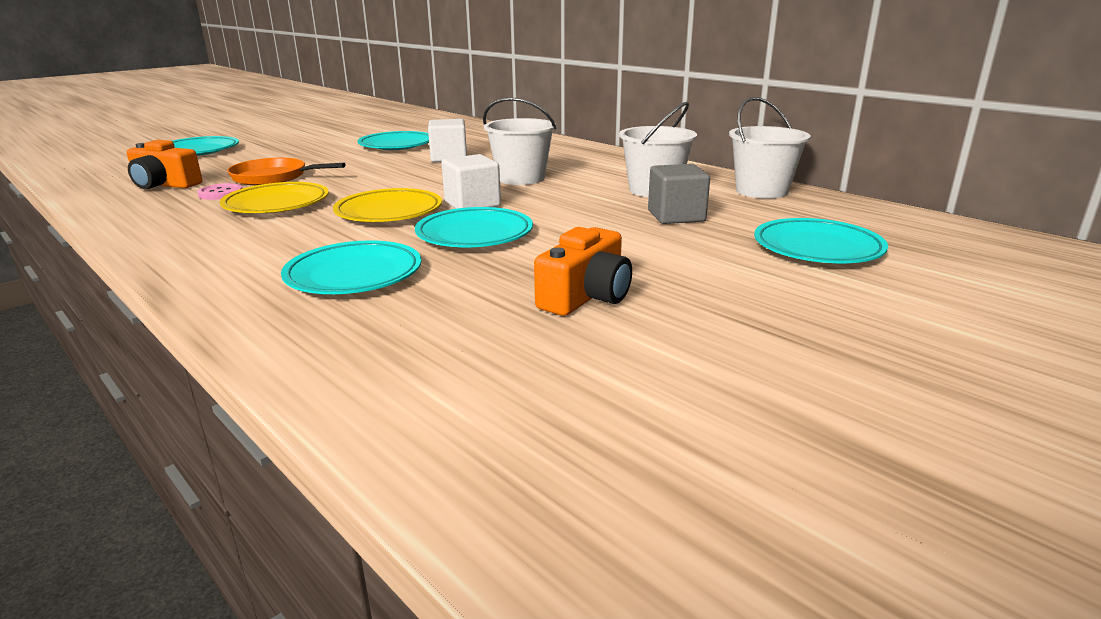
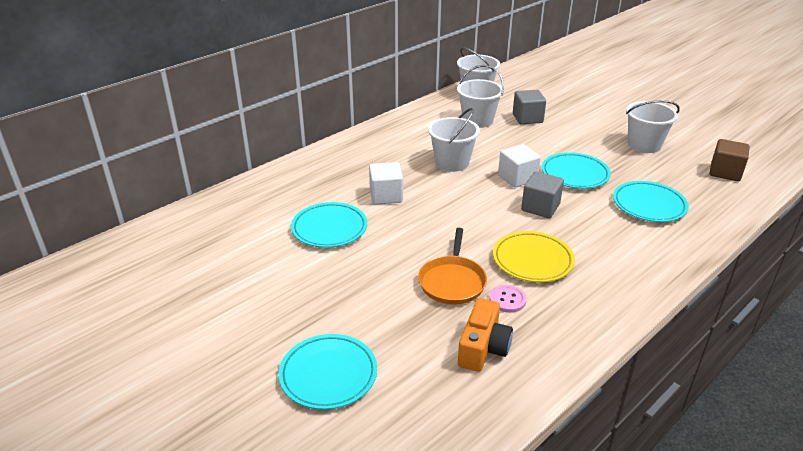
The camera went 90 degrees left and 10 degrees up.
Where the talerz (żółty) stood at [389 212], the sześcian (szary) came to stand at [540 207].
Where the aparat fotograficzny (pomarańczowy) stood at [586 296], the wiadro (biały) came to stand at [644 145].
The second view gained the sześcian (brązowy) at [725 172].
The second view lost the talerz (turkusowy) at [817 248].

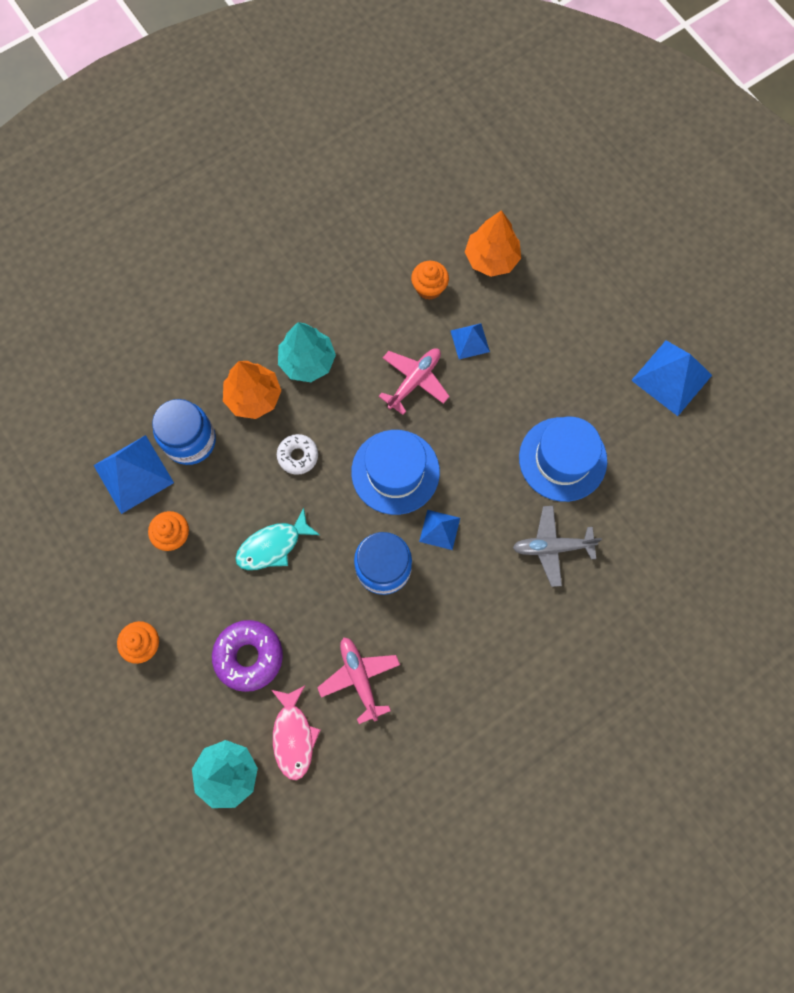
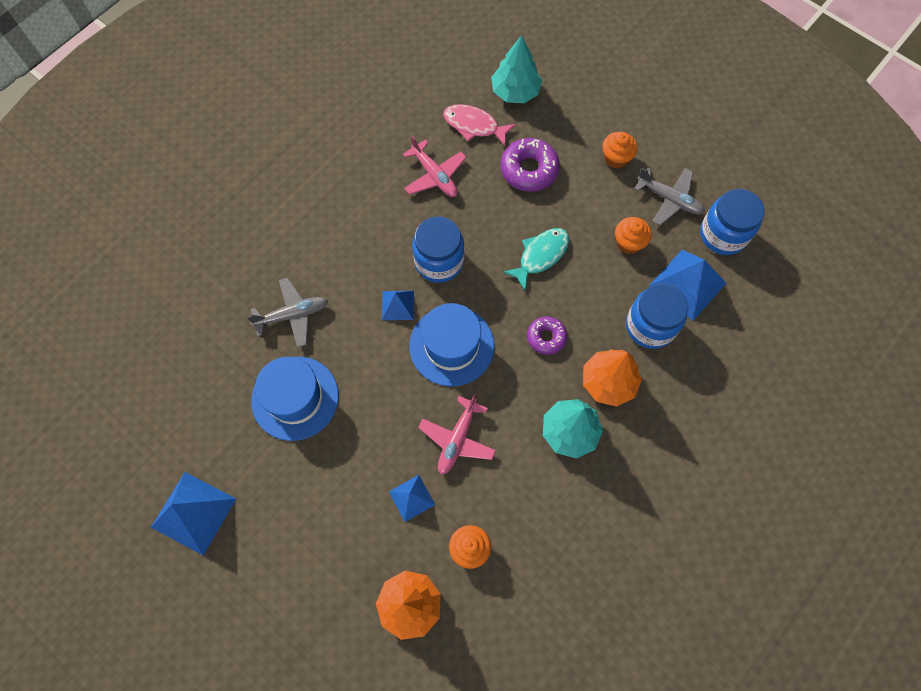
The camera went 165 degrees right and 5 degrees down.
The ryba (różowy) at [293 736] ended up facing another way, 45 degrees counterclockwise from before.
What was the donut (biały) at [298 456] turned into the donut (fioletowy) at [546 337].
The second view gained the samolot (szary) at [669 199].
The second view gained the słoik (niebieski) at [723 234].

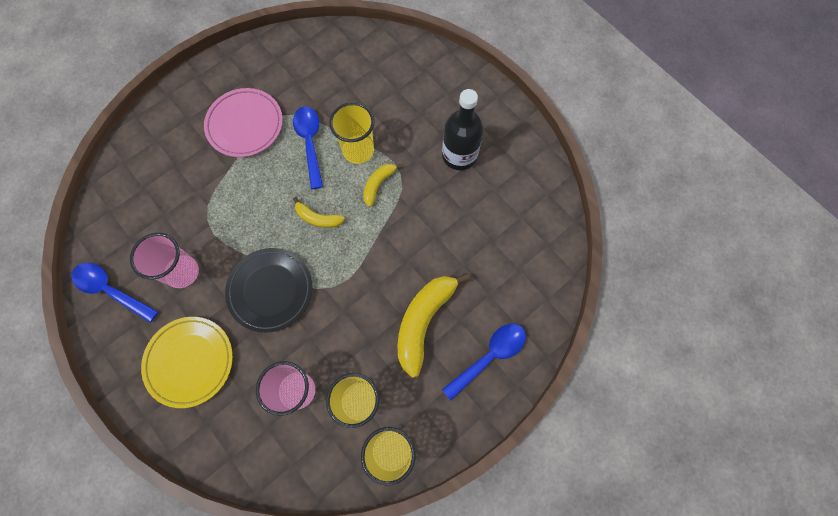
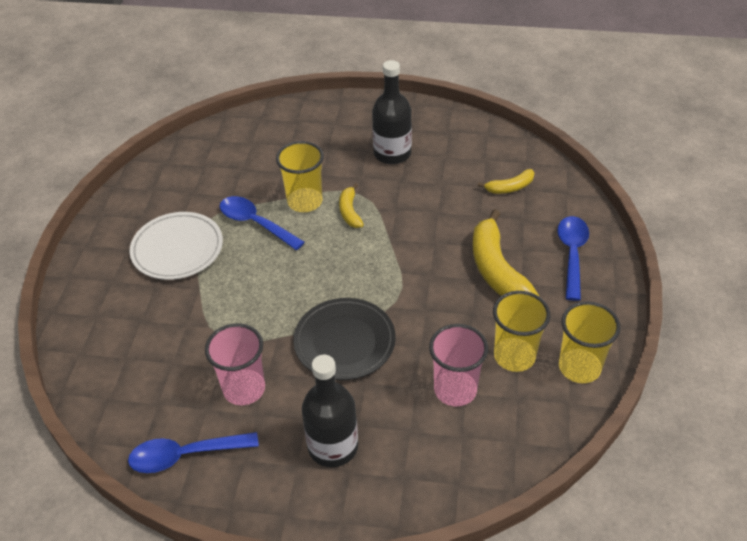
The camera went 40 degrees left and 25 degrees down.
What was the talerz (różowy) at [245 125] turned into the talerz (biały) at [177 249].
Where the talerz (żółty) stood at [190 361], the butelka (czarny) came to stand at [333 446].
The banan (żółty) ended up elsewhere, having gone from [318 218] to [510 187].

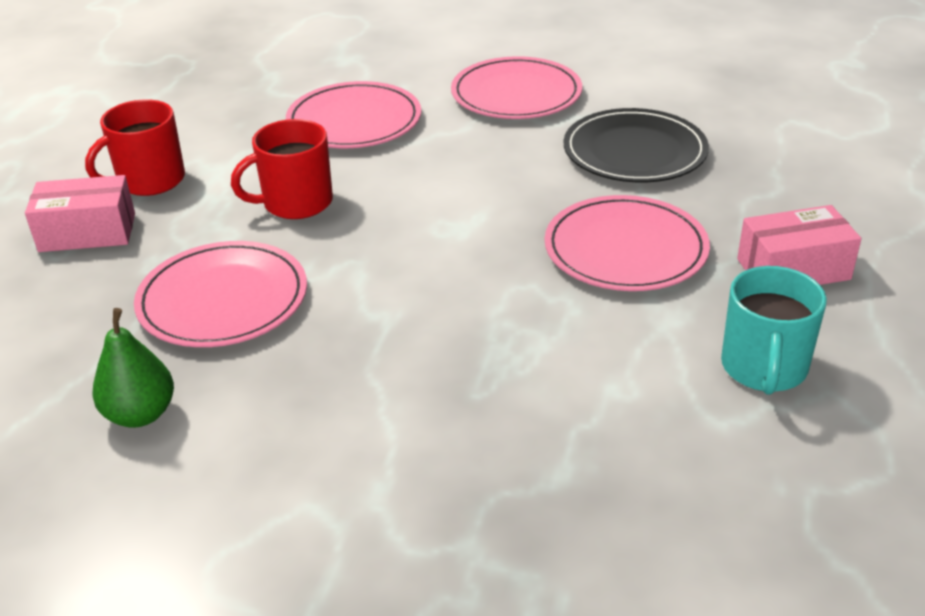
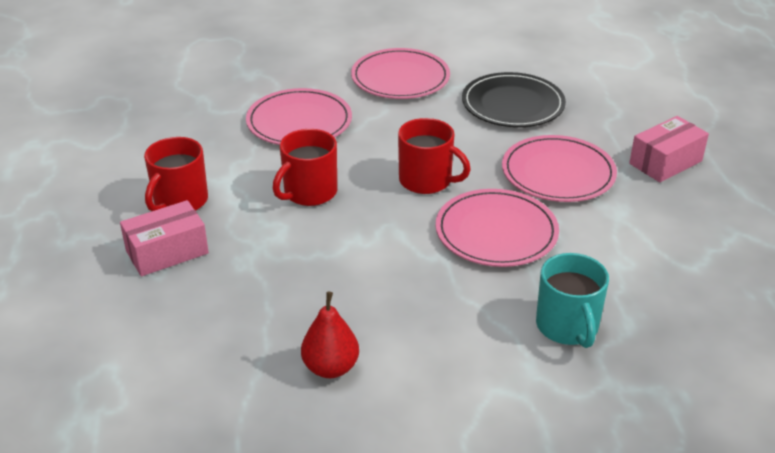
The camera went 25 degrees left and 0 degrees up.
What was the gruszka (zielony) at [140 414] turned into the gruszka (czerwony) at [331 367].
The second view gained the kubek (czerwony) at [426 181].
The talerz (różowy) ended up elsewhere, having gone from [223 300] to [496 232].
The kubek (turkusowy) ended up elsewhere, having gone from [764 368] to [567 326].

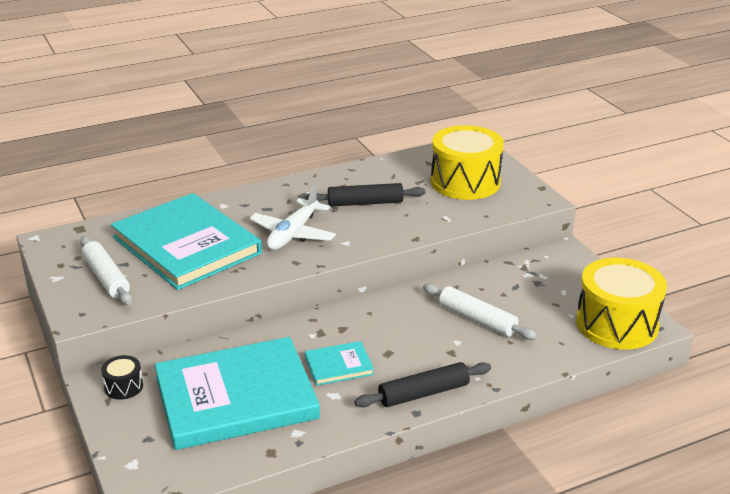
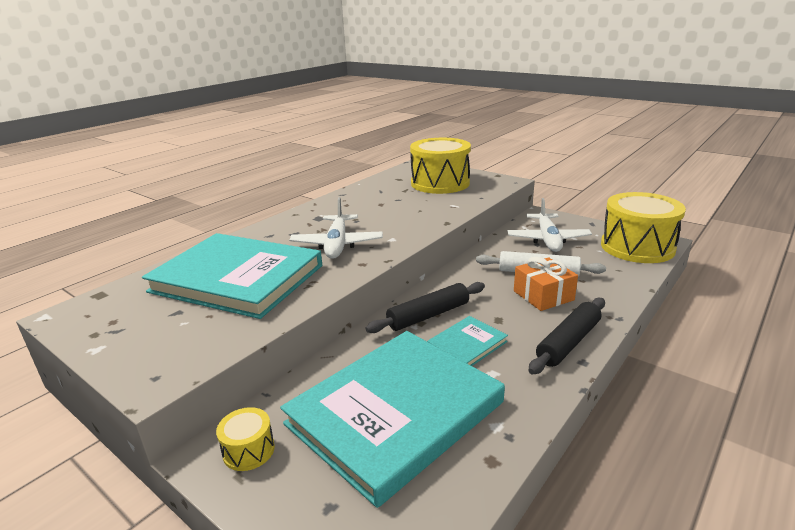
The camera went 25 degrees left and 5 degrees down.
What was the bęben (czarny) at [123 386] turned into the bęben (żółty) at [248 450].
The wałek do ciasta (czarny) ended up elsewhere, having gone from [365 203] to [428 315].
The second view gained the samolot (biały) at [548 240].
The second view gained the prezent (pomarańczowy) at [543 295].
The second view lost the wałek do ciasta (biały) at [107 278].

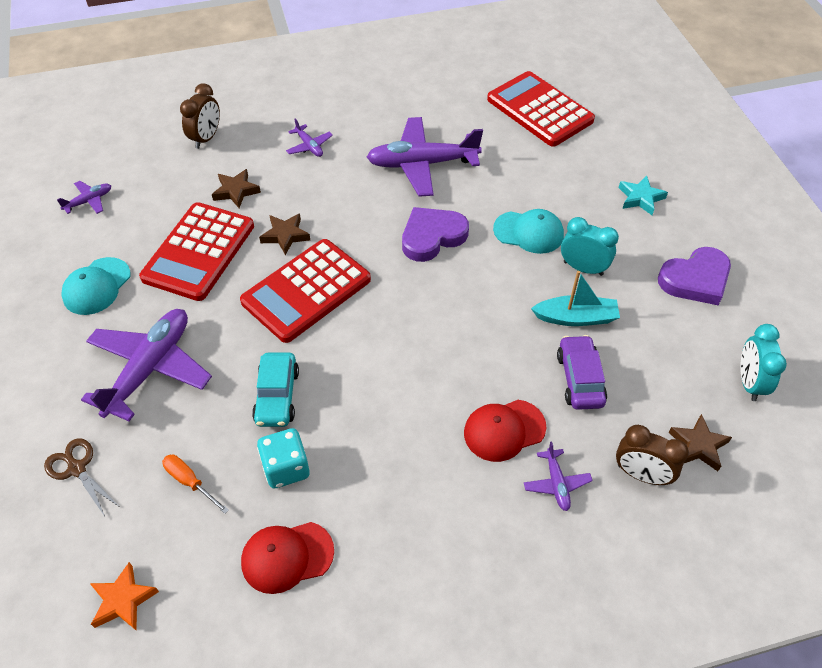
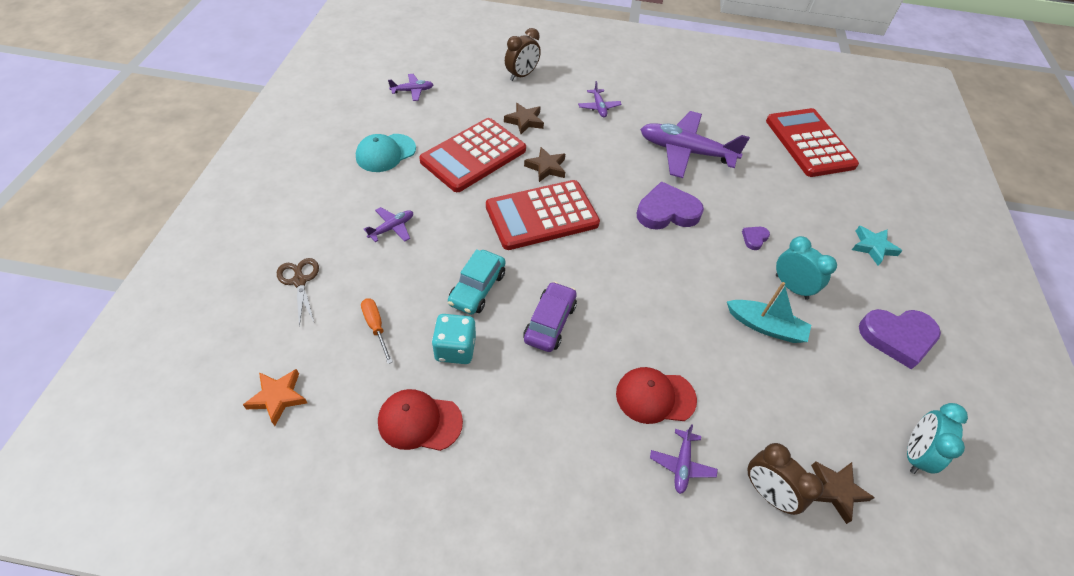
The camera went 20 degrees right and 0 degrees up.
The size of the samolot (fioletowy) at [150 368] changed by a factor of 0.45.
The samochód (fioletowy) ended up elsewhere, having gone from [579 379] to [549 322].
Where the czapka (turkusowy) stood at [529 232], the serce (fioletowy) came to stand at [754 238].

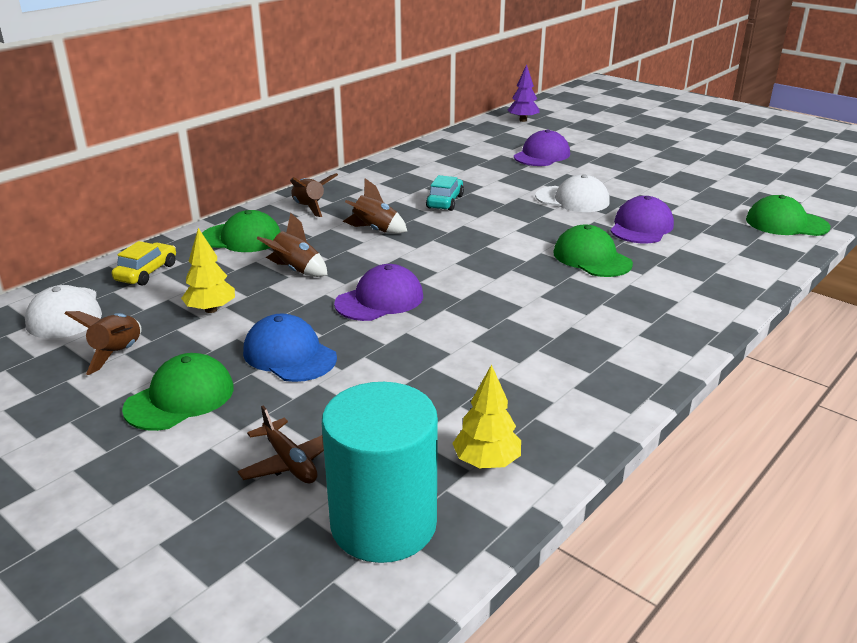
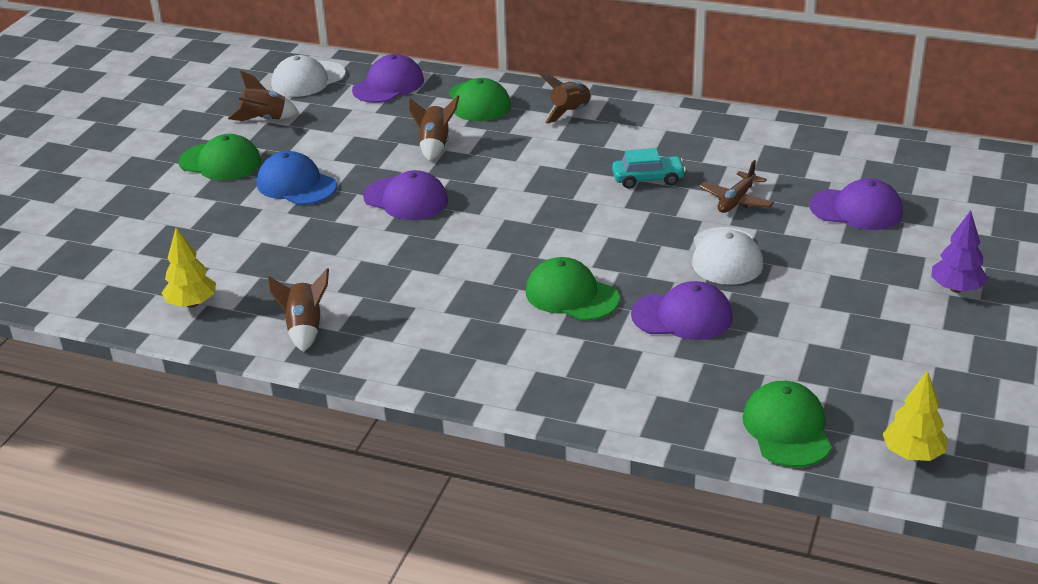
The camera went 70 degrees right and 5 degrees up.
The czapka (niebieski) at [289 354] ended up facing another way, 75 degrees counterclockwise from before.
The rakieta (brązowy) ended up elsewhere, having gone from [375 230] to [304 329].
Where the samochód (żółty) stood at [146 272], the czapka (fioletowy) came to stand at [388 85].
The czapka (zielony) at [591 258] ended up facing another way, 90 degrees counterclockwise from before.
The samolot (brązowy) ended up elsewhere, having gone from [289 462] to [736 200].
The drzewko (żółty) ended up elsewhere, having gone from [211 310] to [912 454].
The drzewko (fioletowy) ended up elsewhere, having gone from [523 120] to [956 289].
The second view lost the walec (turkusowy) at [383 524].

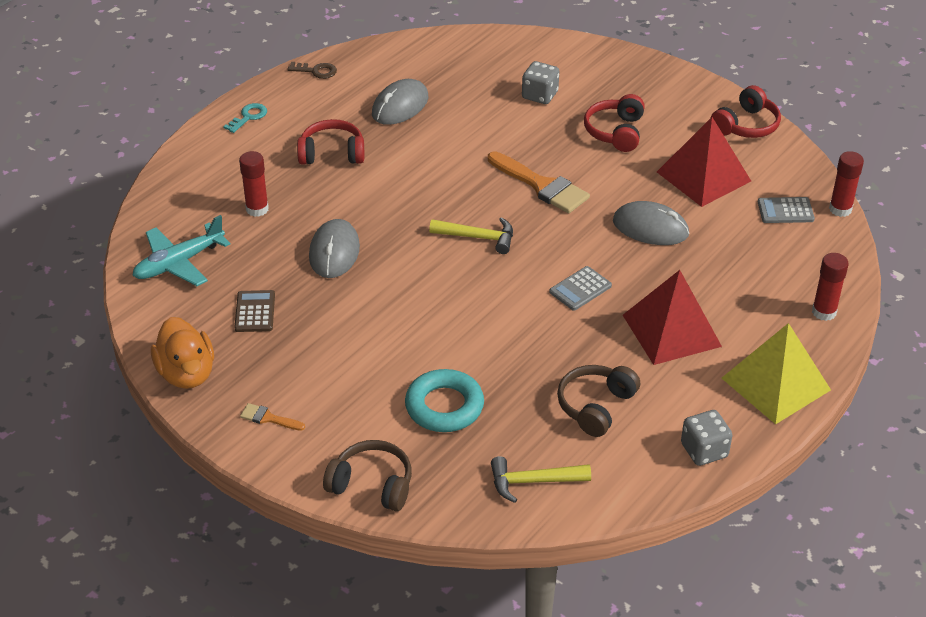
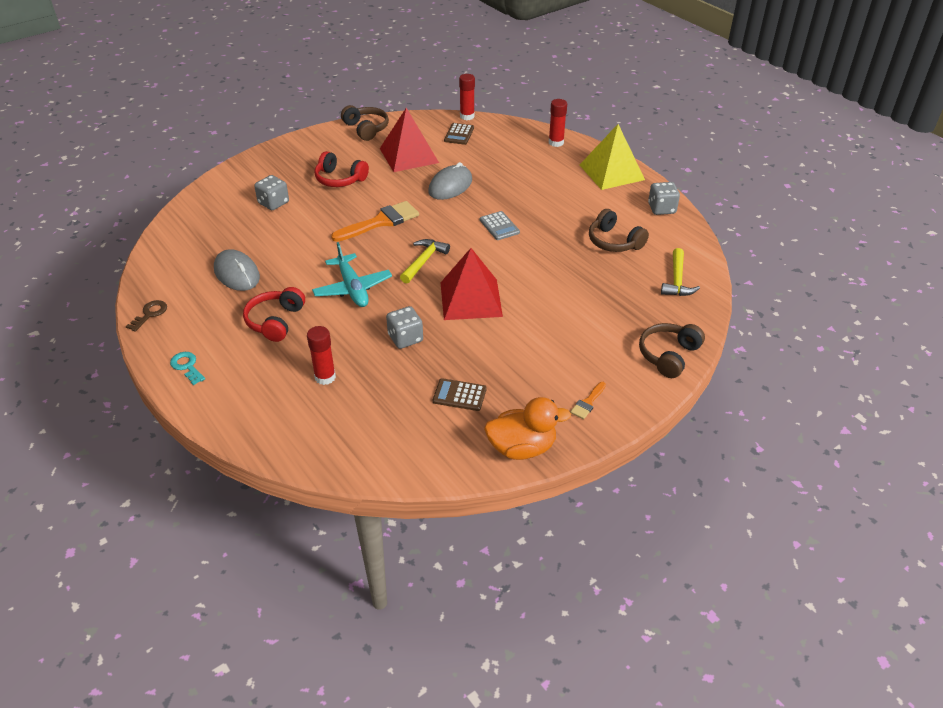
The camera went 75 degrees left and 0 degrees up.
The samolot (turkusowy) ended up elsewhere, having gone from [178 263] to [352 288].
What was the słuchawki (czerwony) at [746 125] turned into the słuchawki (brązowy) at [366 129].
Where the myszka (szary) stood at [334 252], the kostka do gry (szary) came to stand at [405 338].
The piramida (czerwony) ended up elsewhere, having gone from [671 330] to [471 299].
What was the kalkulator (szary) at [785 211] turned into the kalkulator (brązowy) at [459 134].
The second view lost the pierścień (turkusowy) at [444 406].

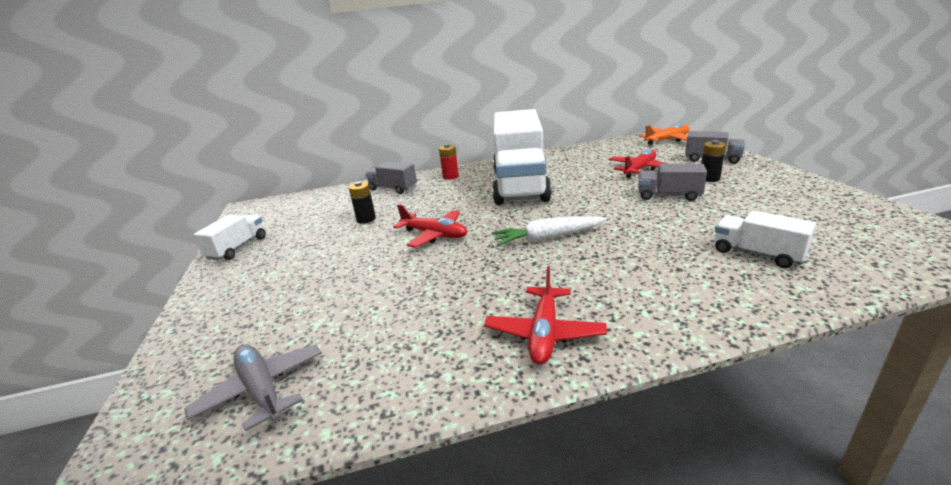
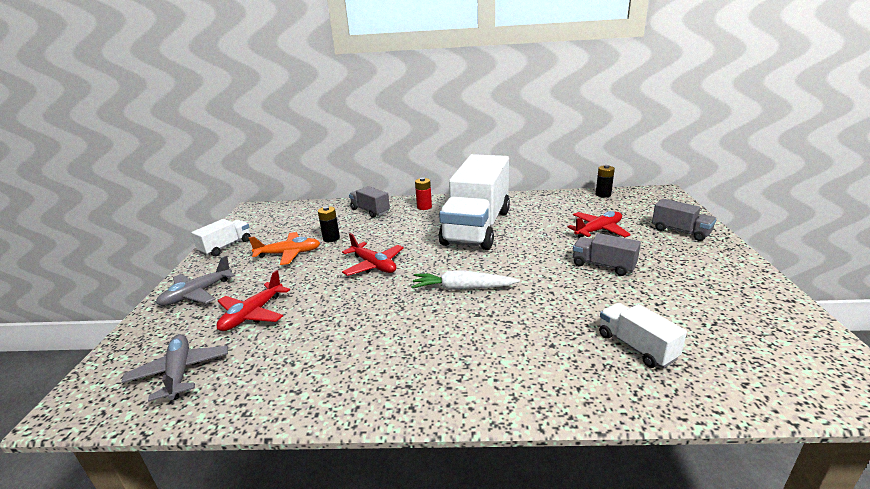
The camera went 15 degrees right and 0 degrees up.
The second view gained the samolot (szary) at [197 294].
The samolot (czerwony) ended up elsewhere, having gone from [544 333] to [252 314].
The samolot (pomarańczowy) ended up elsewhere, having gone from [667 140] to [289 254].
The bateria (czarny) ended up elsewhere, having gone from [709 178] to [603 194].

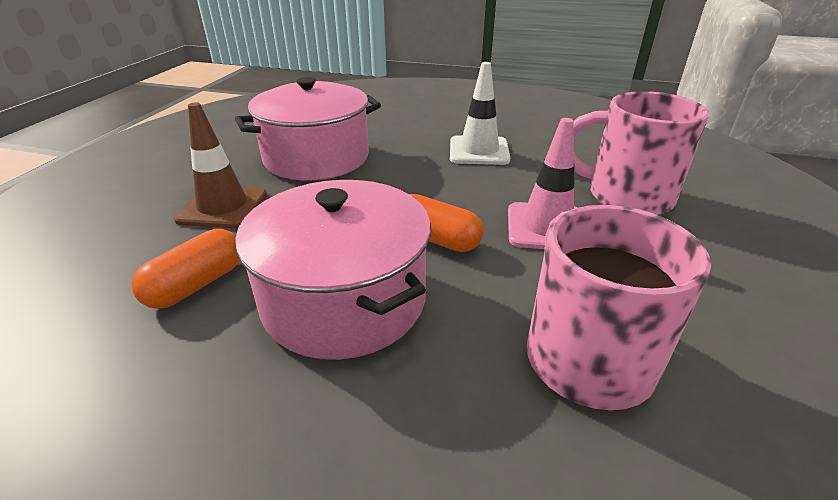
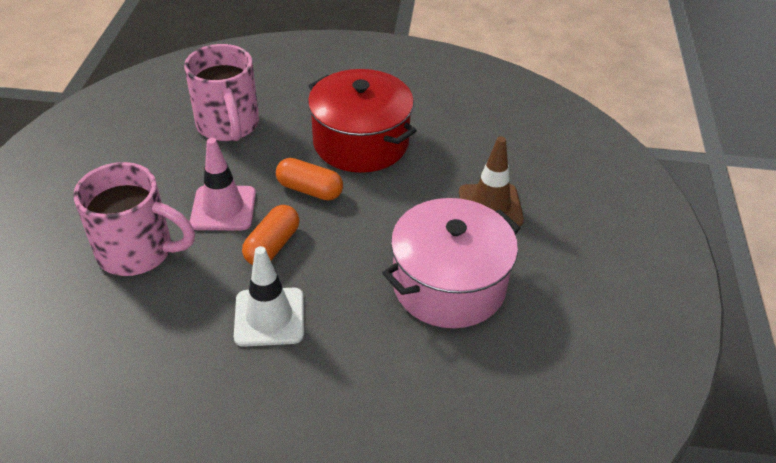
The camera went 170 degrees right and 10 degrees up.
The kapsułka (pomarańczowy) ended up elsewhere, having gone from [197 284] to [272 246].
What was the garnek (różowy) at [344 300] turned into the garnek (czerwony) at [361 142].

